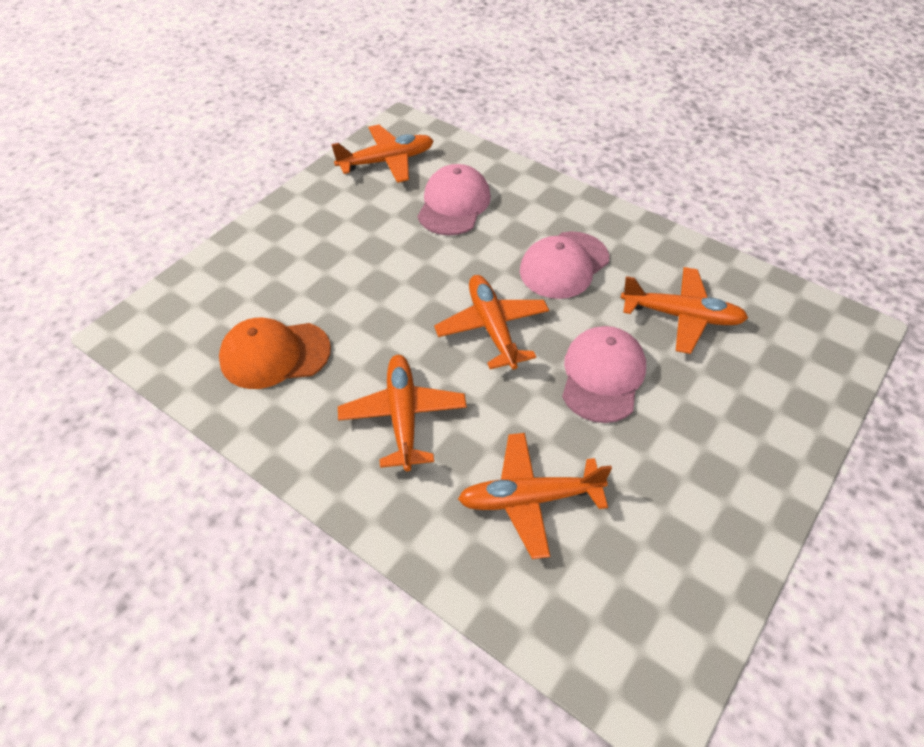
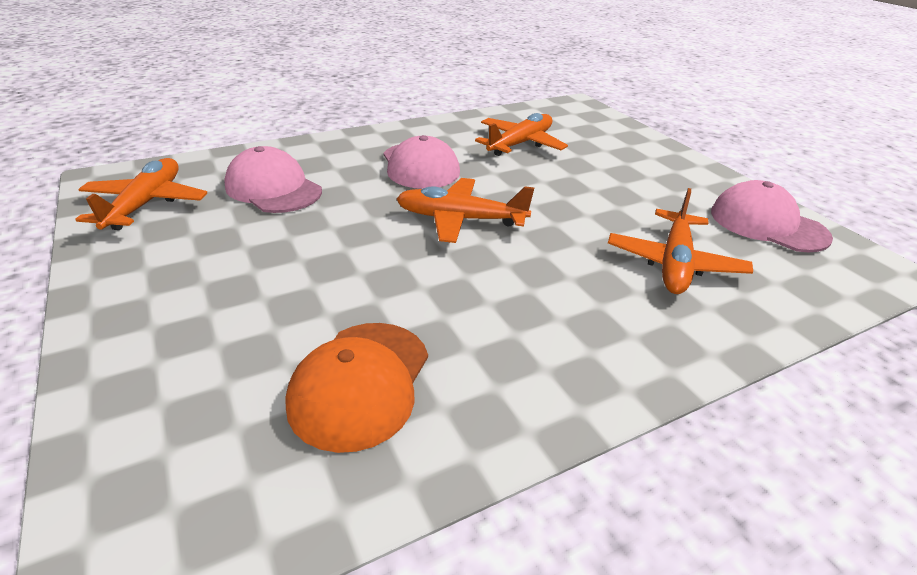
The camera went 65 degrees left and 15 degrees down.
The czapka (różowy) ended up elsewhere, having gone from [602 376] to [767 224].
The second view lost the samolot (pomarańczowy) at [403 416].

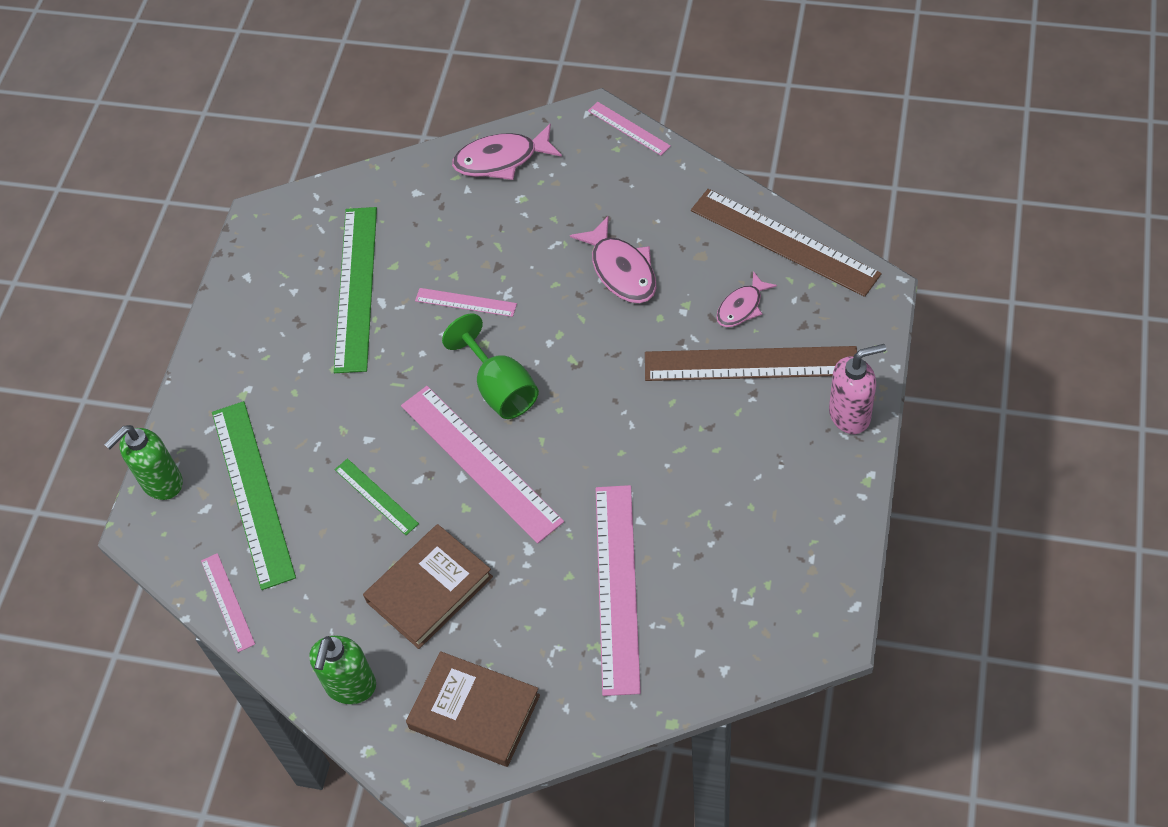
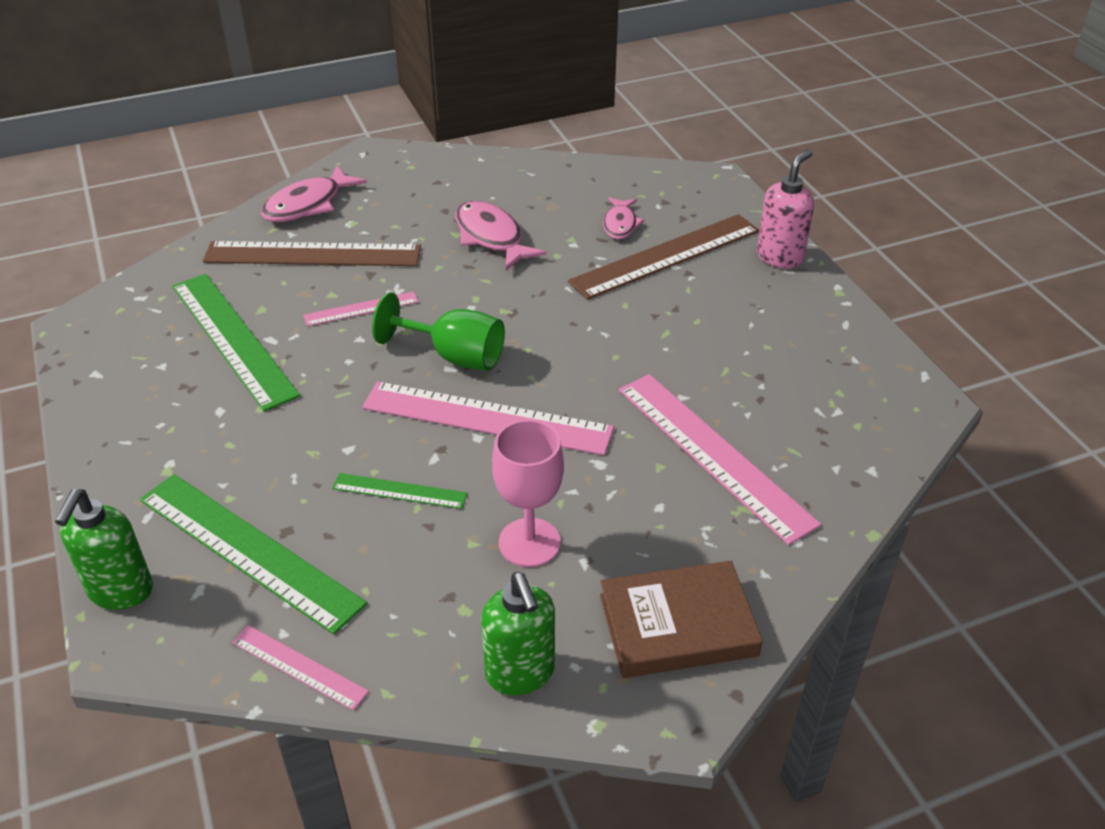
The camera went 40 degrees left and 15 degrees down.
The linijka (brązowy) ended up elsewhere, having gone from [784 242] to [312 255].
The ryba (różowy) at [621 270] ended up facing another way, 150 degrees counterclockwise from before.
Where the książka (brązowy) stood at [429 589], the kielich (różowy) came to stand at [529 542].
The second view lost the linijka (różowy) at [629 128].

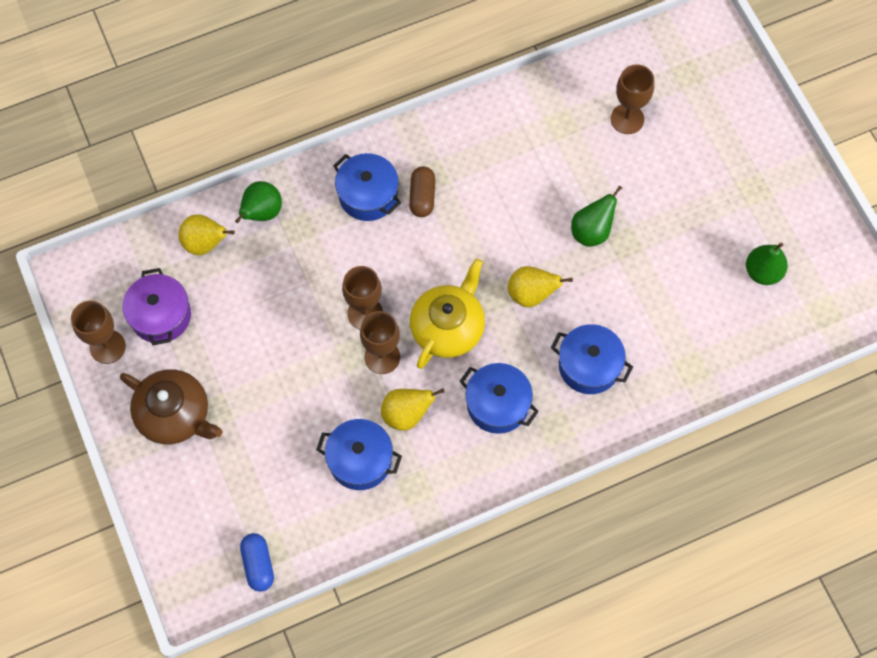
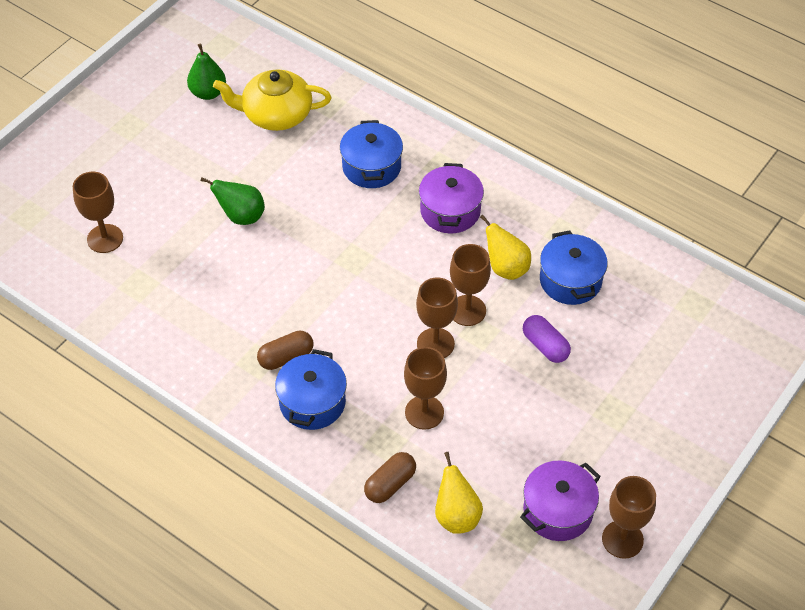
The camera went 120 degrees left and 15 degrees down.
The imbryk (żółty) ended up elsewhere, having gone from [448 327] to [276 114].
Where the gruszka (zielony) stood at [261 213], the kapsułka (brązowy) came to stand at [390 484].
The second view gained the kielich (brązowy) at [424 412].
What was the garnek (niebieski) at [497 404] turned into the garnek (fioletowy) at [450 211].
The second view gained the kapsułka (fioletowy) at [545 346].
The second view lost the imbryk (brązowy) at [175 414].
The second view lost the kapsułka (niebieski) at [258 565].
The second view lost the gruszka (żółty) at [531 294].

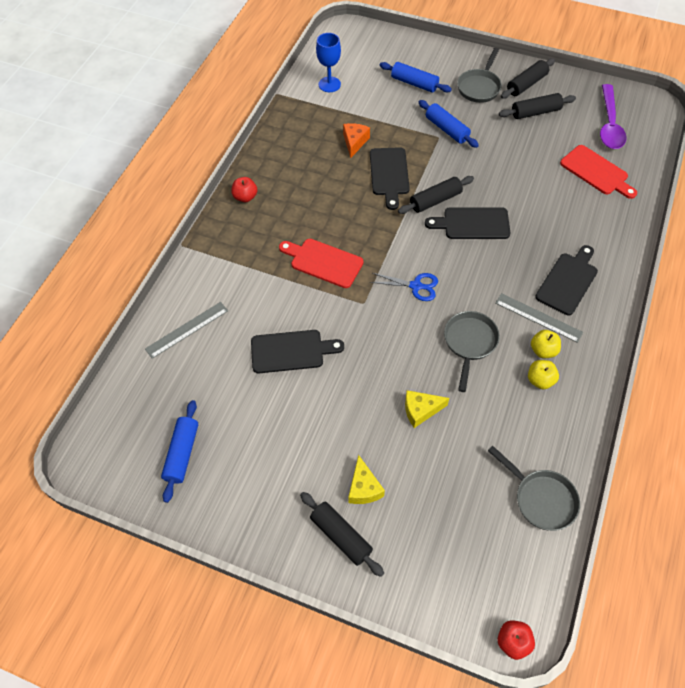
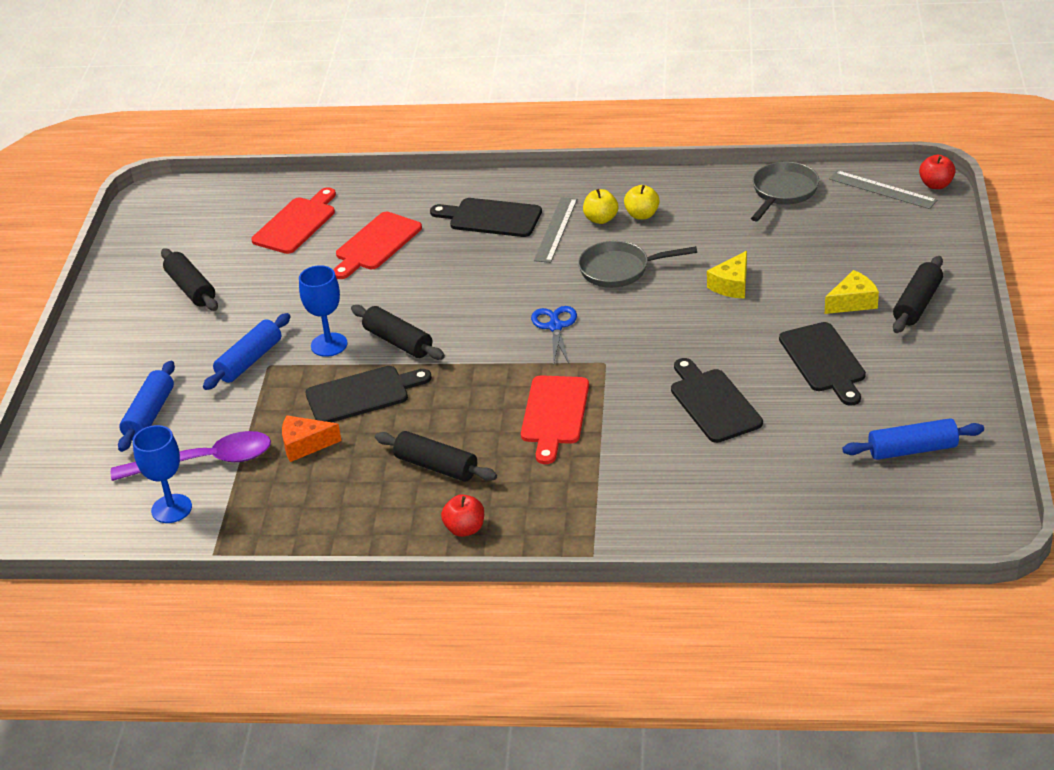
The camera went 105 degrees left and 20 degrees down.
The łyżka (fioletowy) ended up elsewhere, having gone from [609 125] to [205 461].
The second view gained the kielich (niebieski) at [329 345].
The second view gained the deska do krojenia (czerwony) at [376 244].
The wałek do ciasta (czarny) ended up elsewhere, having gone from [526 84] to [436 466].
The ser (żółty) at [421 410] ended up facing another way, 60 degrees clockwise from before.
The deska do krojenia (czarny) ended up elsewhere, having gone from [472 223] to [824 361].
The linijka (szary) ended up elsewhere, having gone from [187 329] to [882 189].
The second view lost the patelnia (szary) at [479 87].

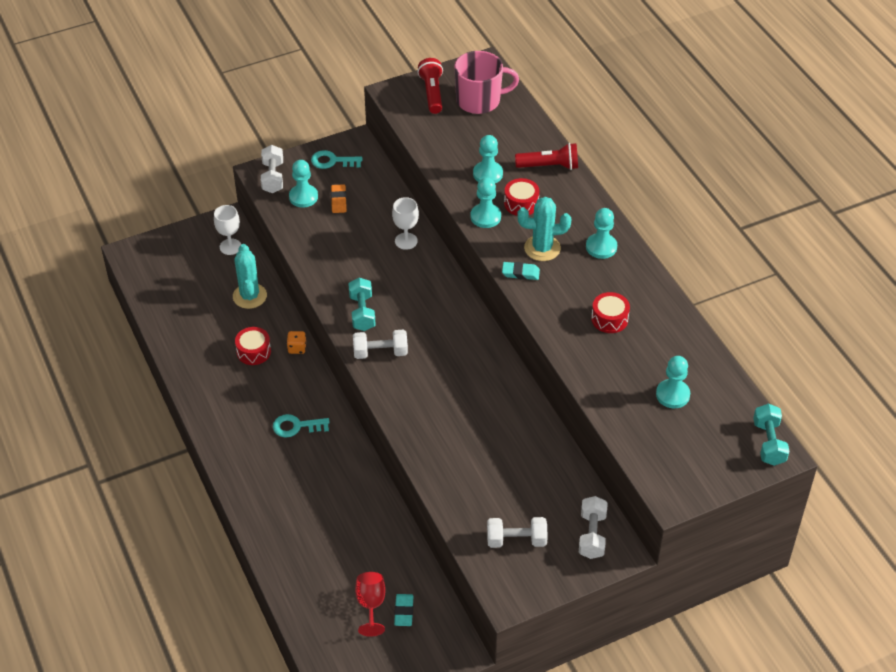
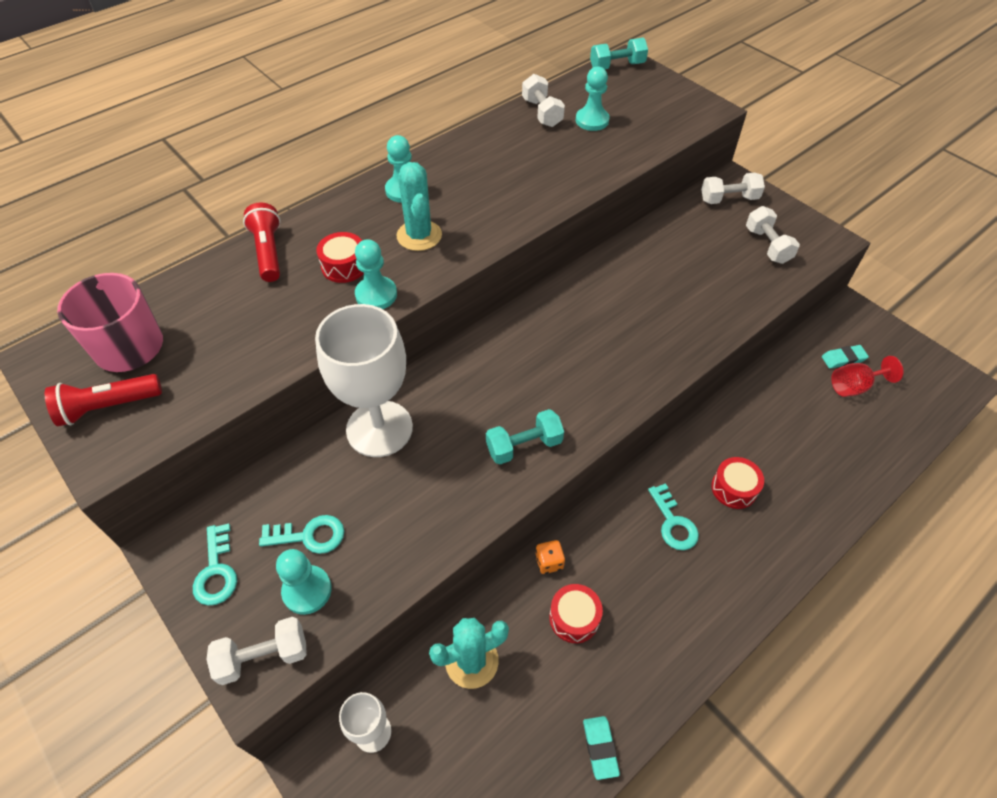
The camera went 105 degrees left and 5 degrees up.
Where the gumka do mazania (pomarańczowy) stood at [338 201], the klucz (turkusowy) came to stand at [309 535].
The size of the kielich (biały) at [406 241] changed by a factor of 2.06.
The hantel (biały) ended up elsewhere, having gone from [380 352] to [542 113].
The gumka do mazania (turkusowy) ended up elsewhere, having gone from [520 273] to [600 748].
The bęben (czerwony) ended up elsewhere, having gone from [609 319] to [734 488].
The second view lost the pionek (turkusowy) at [488 174].

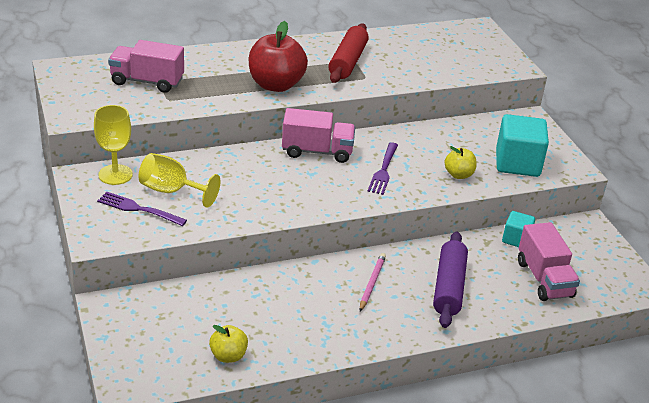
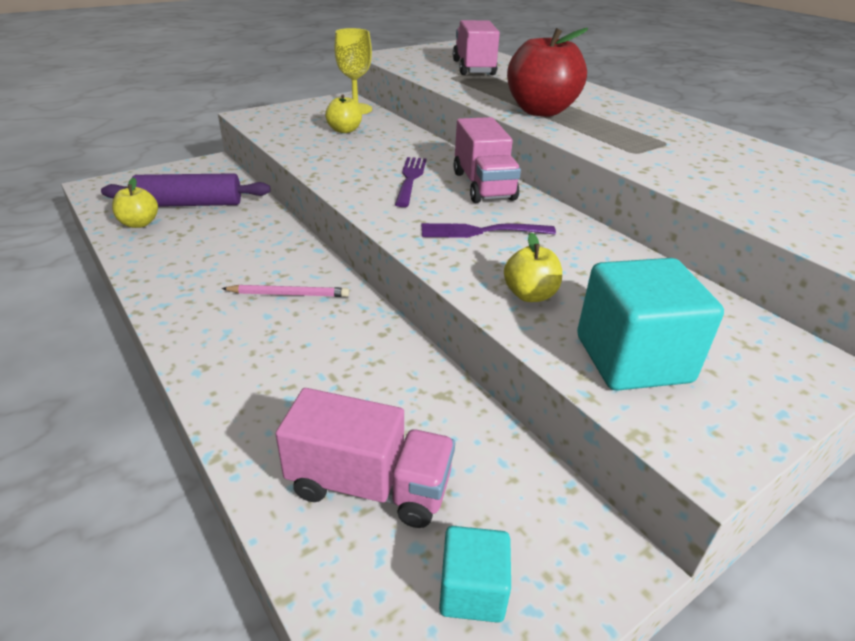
The camera went 75 degrees right and 0 degrees up.
The wałek do ciasta (fioletowy) ended up elsewhere, having gone from [448 287] to [190 204].
The ciężarówka (różowy) at [544 279] ended up facing another way, 135 degrees counterclockwise from before.
Where the kielich (żółty) stood at [171 191], the jabłko (żółty) came to stand at [344 130].
The widelec (fioletowy) ended up elsewhere, having gone from [139 209] to [410 179].
The sześcian (turkusowy) ended up elsewhere, having gone from [516 239] to [472 590].
The second view lost the wałek do ciasta (czerwony) at [348 62].

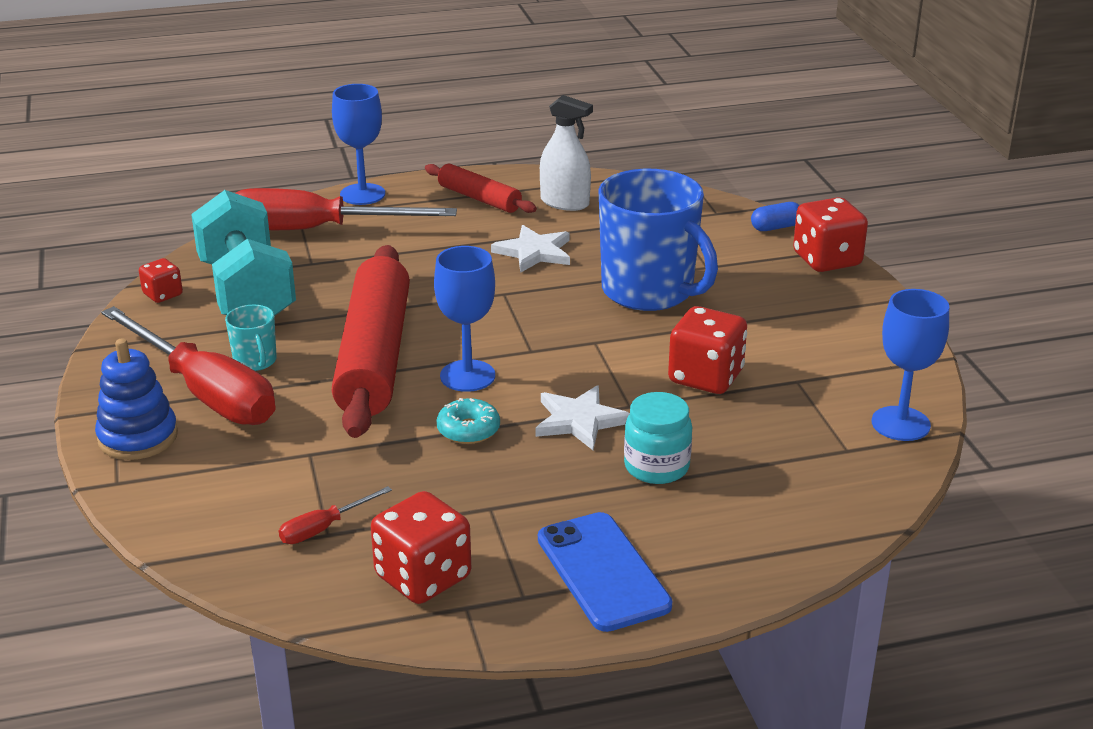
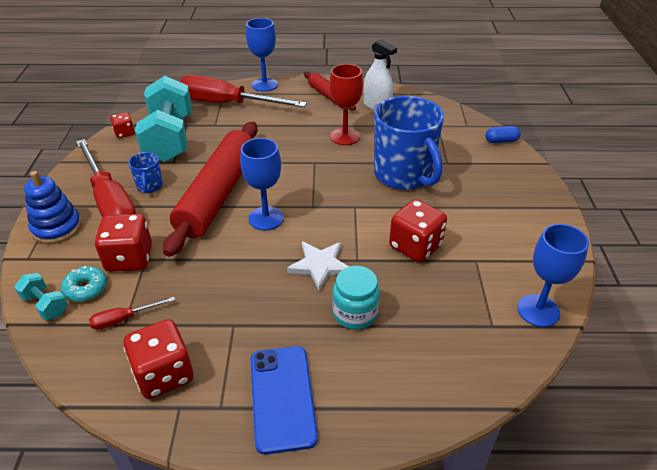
The camera went 15 degrees right and 10 degrees up.
The second view gained the hantel (turkusowy) at [45 305].
The donut (turkusowy) ended up elsewhere, having gone from [468 430] to [86 289].
The kostka do gry (czerwony) ended up elsewhere, having gone from [827 260] to [129 258].
What was the kubek (turkusowy) at [255 361] turned into the kubek (niebieski) at [149 186].
Where the gwiazda (biały) stood at [534 252], the kielich (czerwony) came to stand at [345 136].

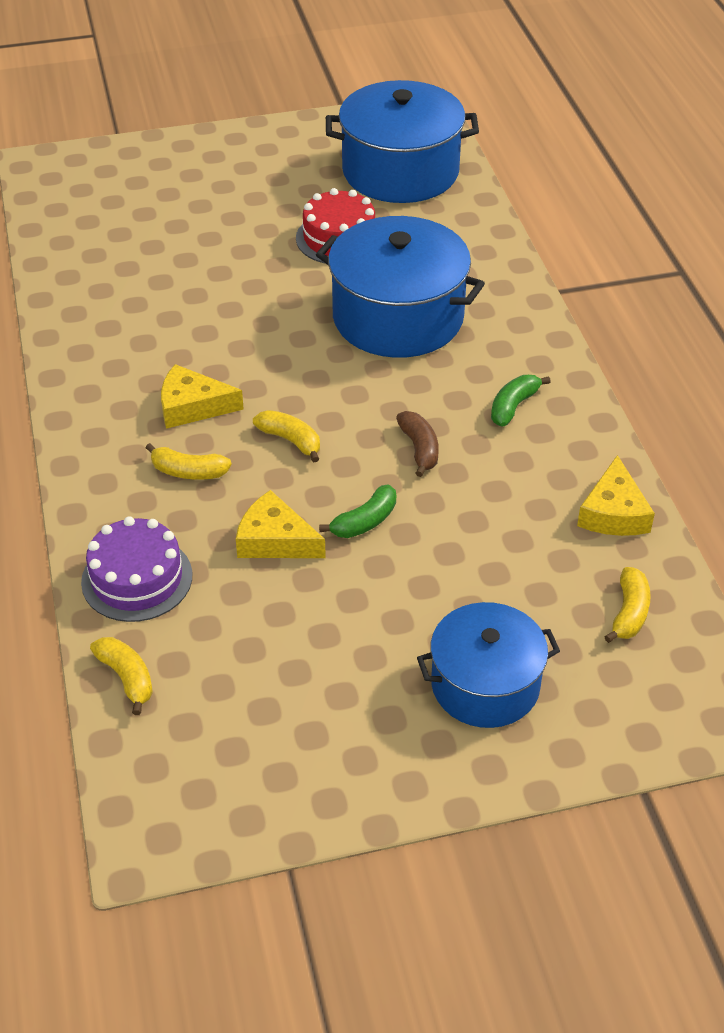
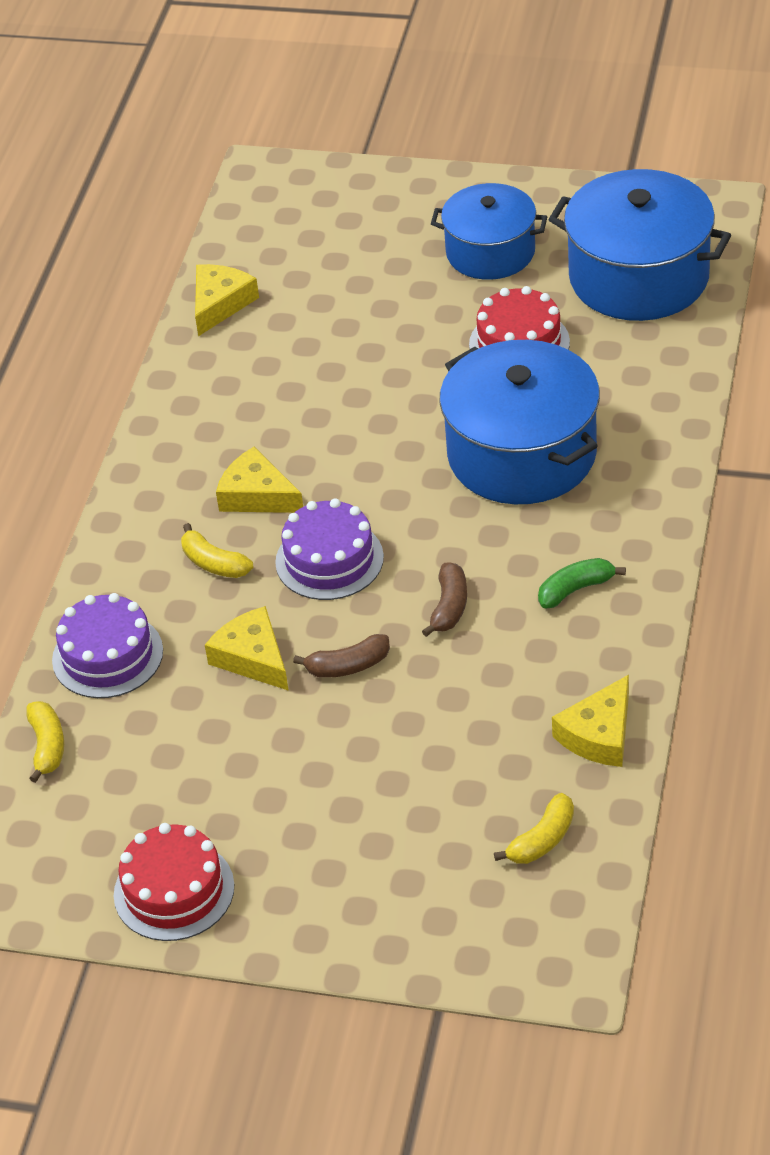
The camera went 30 degrees right and 0 degrees up.
The second view gained the tort (czerwony) at [174 890].
The second view gained the ser (żółty) at [220 304].
Where the banan (żółty) stood at [291 440], the tort (fioletowy) came to stand at [329 560].
What was the banan (zielony) at [365 522] turned into the banan (brązowy) at [348 666].
The garnek (niebieski) ended up elsewhere, having gone from [485 684] to [490 252].

